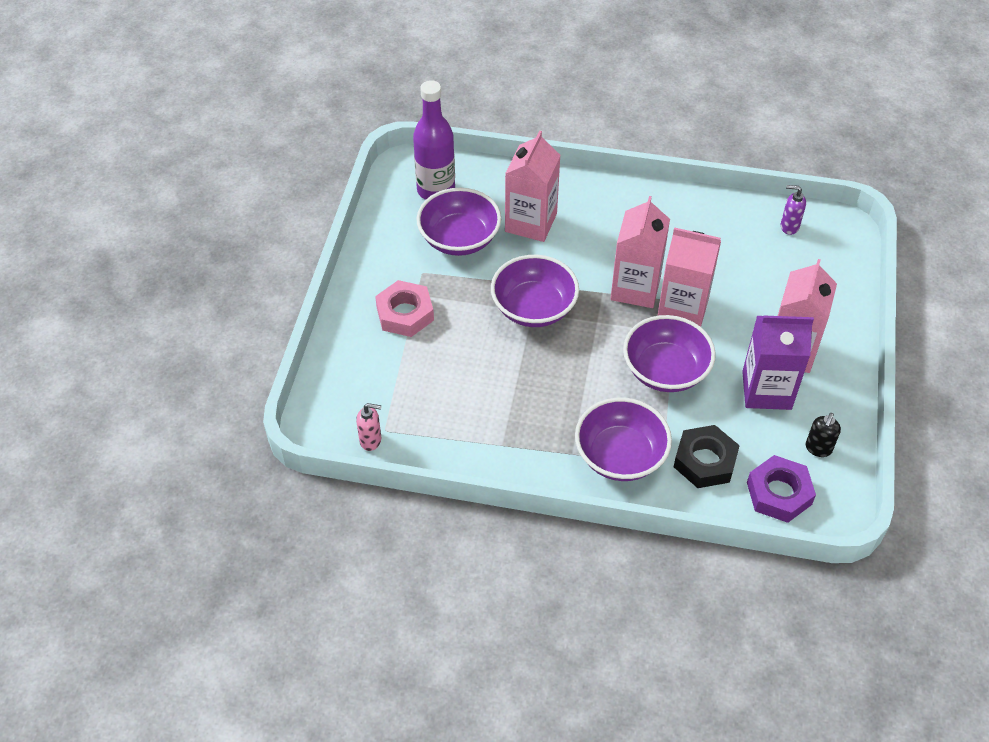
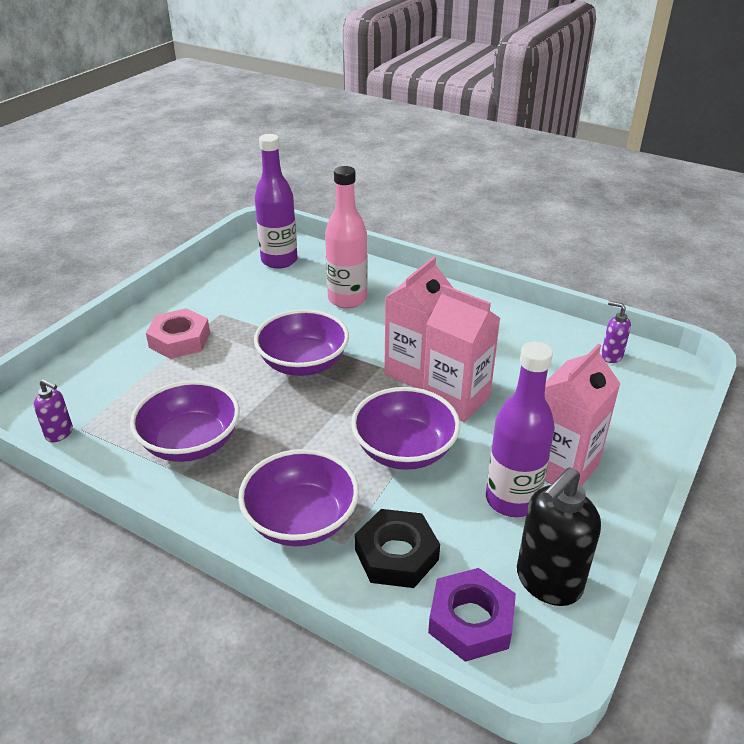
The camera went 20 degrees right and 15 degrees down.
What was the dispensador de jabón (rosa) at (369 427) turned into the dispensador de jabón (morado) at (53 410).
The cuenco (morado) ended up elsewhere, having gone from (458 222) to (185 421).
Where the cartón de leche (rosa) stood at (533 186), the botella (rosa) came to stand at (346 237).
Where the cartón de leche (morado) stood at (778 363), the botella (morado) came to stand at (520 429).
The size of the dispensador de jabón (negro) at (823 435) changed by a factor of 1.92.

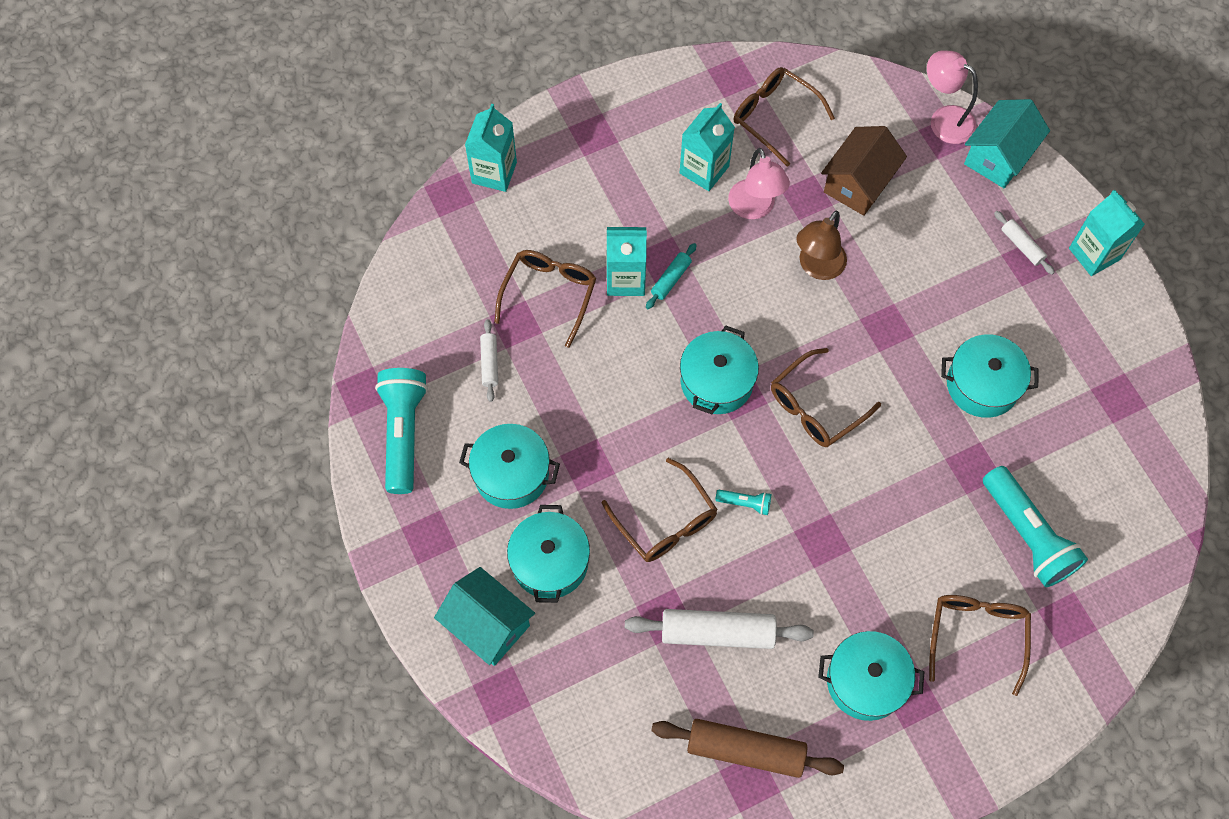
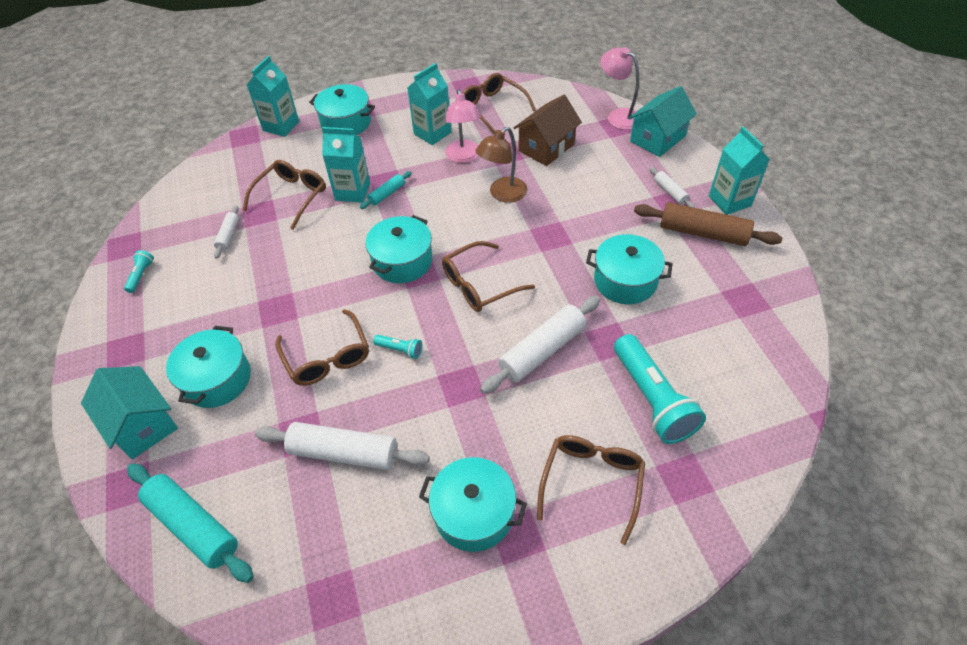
The camera went 10 degrees right and 15 degrees down.
The size of the lámpara de mano (turquesa) at (401 431) changed by a factor of 0.44.
The second view gained the rodillo (turquesa) at (190 523).
The olla (turquesa) ended up elsewhere, having gone from (509 466) to (342 109).
The second view gained the rodillo (blanco) at (540 345).
The rodillo (marrón) ended up elsewhere, having gone from (747 748) to (708 224).

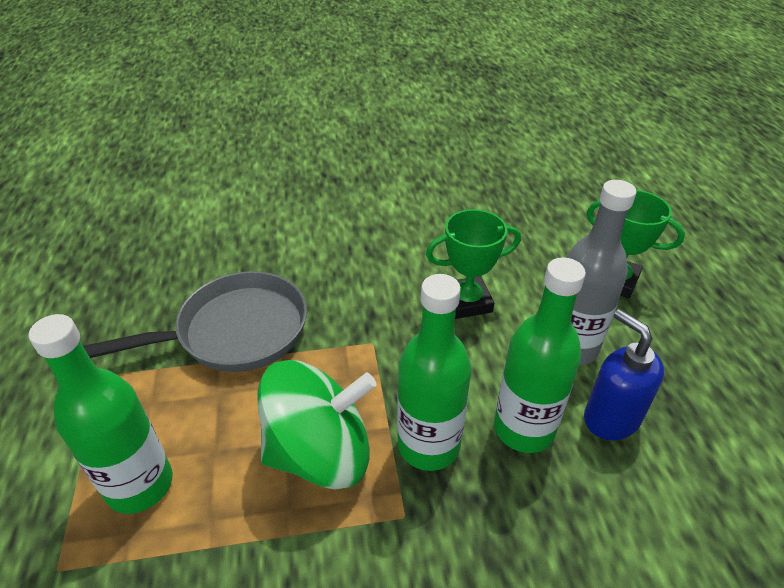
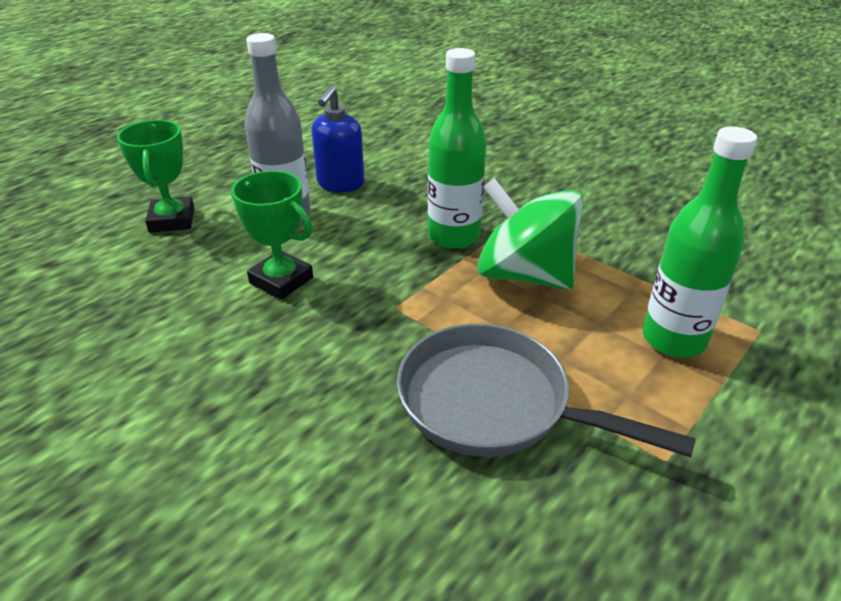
The camera went 130 degrees left and 5 degrees down.
The second view lost the botella (verde) at (540 355).

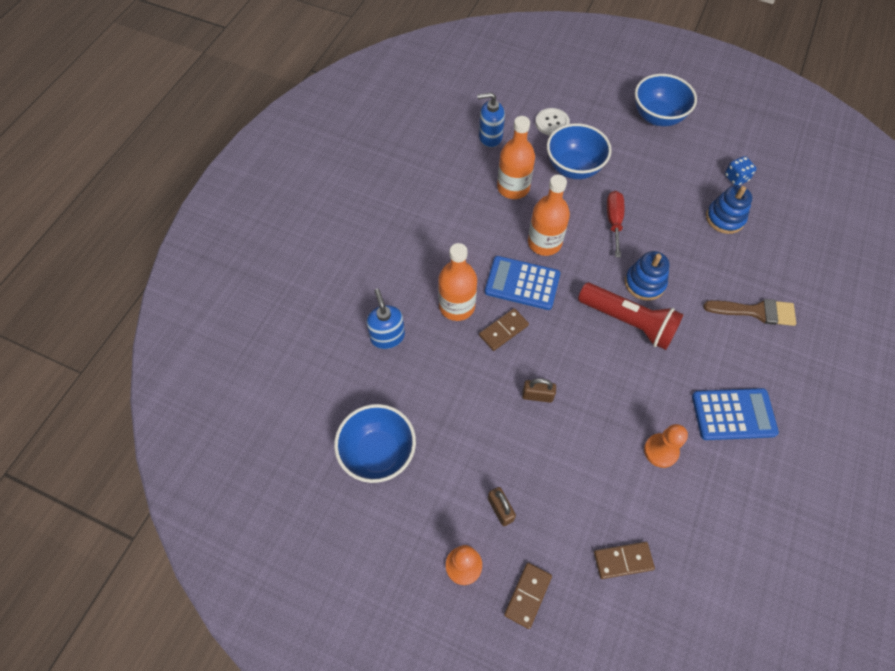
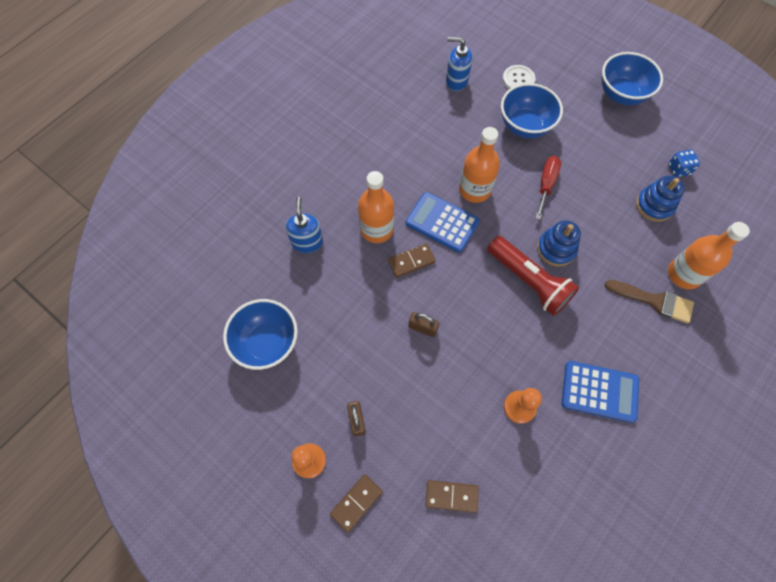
The camera went 15 degrees right and 5 degrees up.
The botella (naranja) ended up elsewhere, having gone from (516 157) to (709 255).

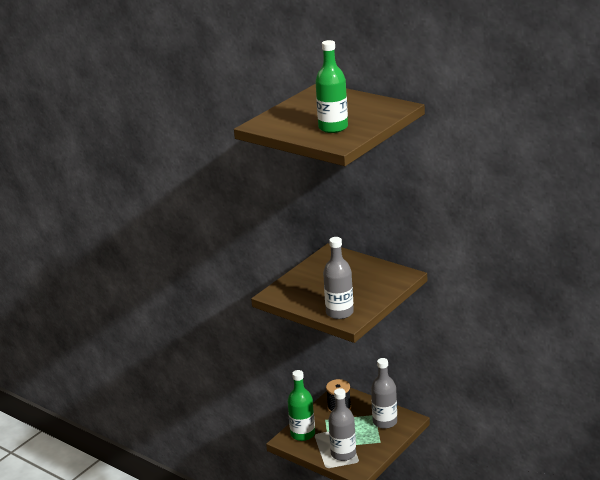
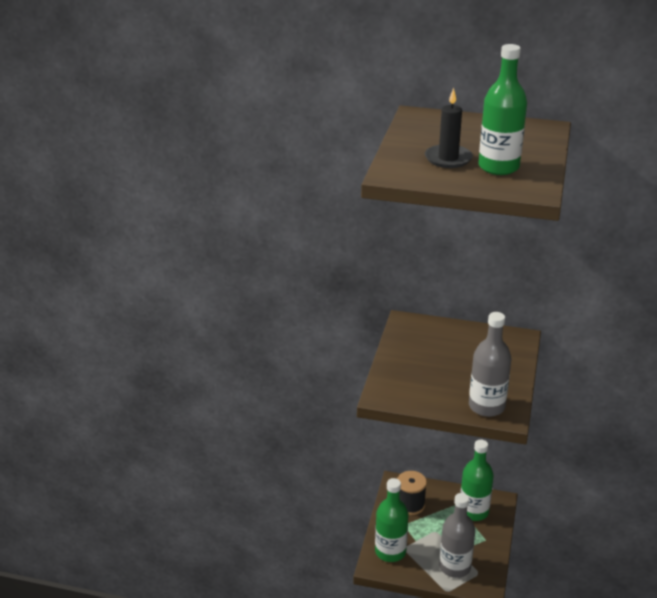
The camera went 25 degrees left and 5 degrees up.
The second view gained the vela (negro) at (449 128).
What was the botella (gris) at (384 393) turned into the botella (verde) at (477 480).

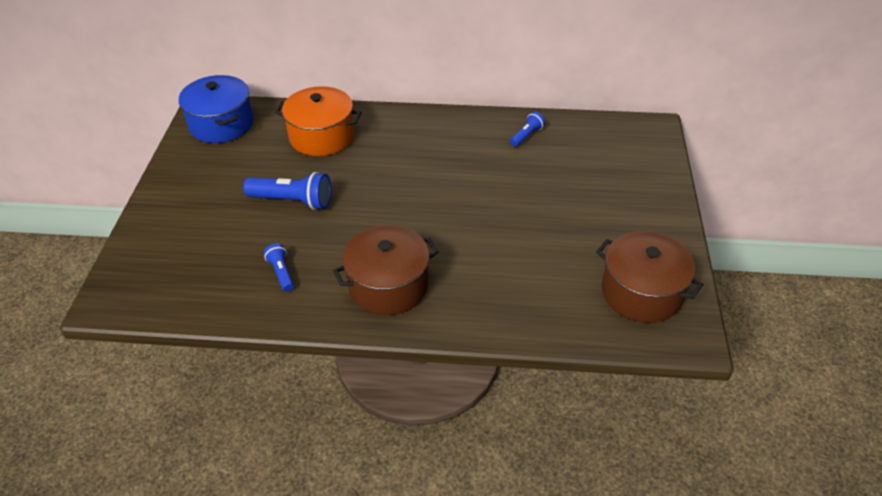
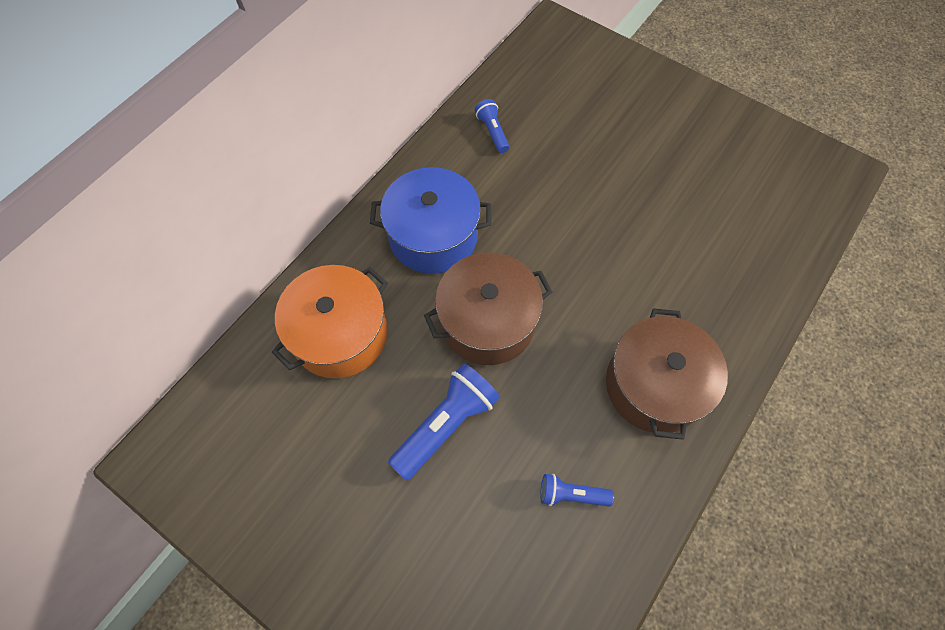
The camera went 60 degrees left and 20 degrees up.
The olla (azul) ended up elsewhere, having gone from (216 109) to (430 220).
The olla (marrón) ended up elsewhere, having gone from (650 277) to (488 308).

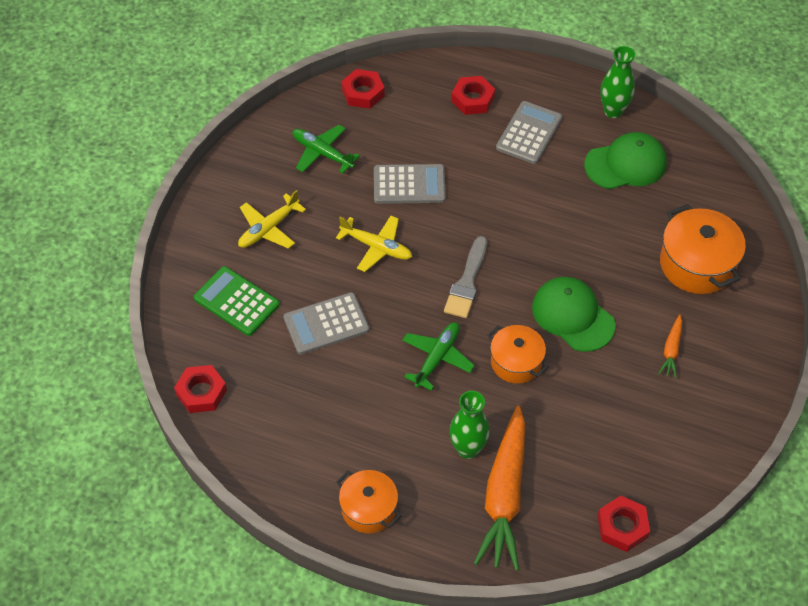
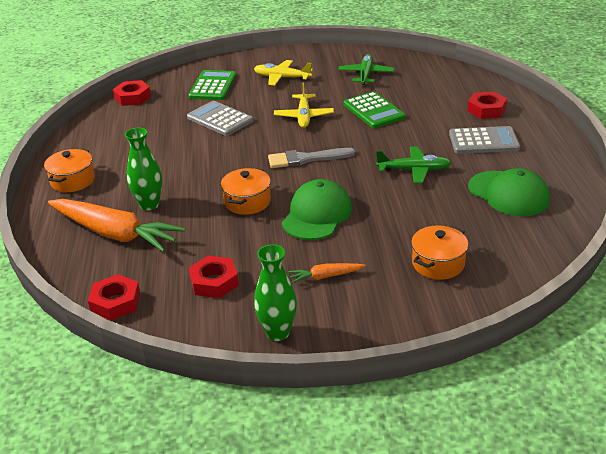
The camera went 65 degrees right and 20 degrees down.
The zanahoria (naranja) at (499 488) ended up facing another way, 135 degrees counterclockwise from before.
The tuerca (rojo) ended up elsewhere, having gone from (363 89) to (214 277).
The florero (verde) ended up elsewhere, having gone from (617 82) to (275 292).
What was the calculadora (gris) at (410 184) turned into the calculadora (verde) at (374 109).
The avión (verde) ended up elsewhere, having gone from (438 356) to (413 165).
The size of the olla (naranja) at (703 249) changed by a factor of 0.65.

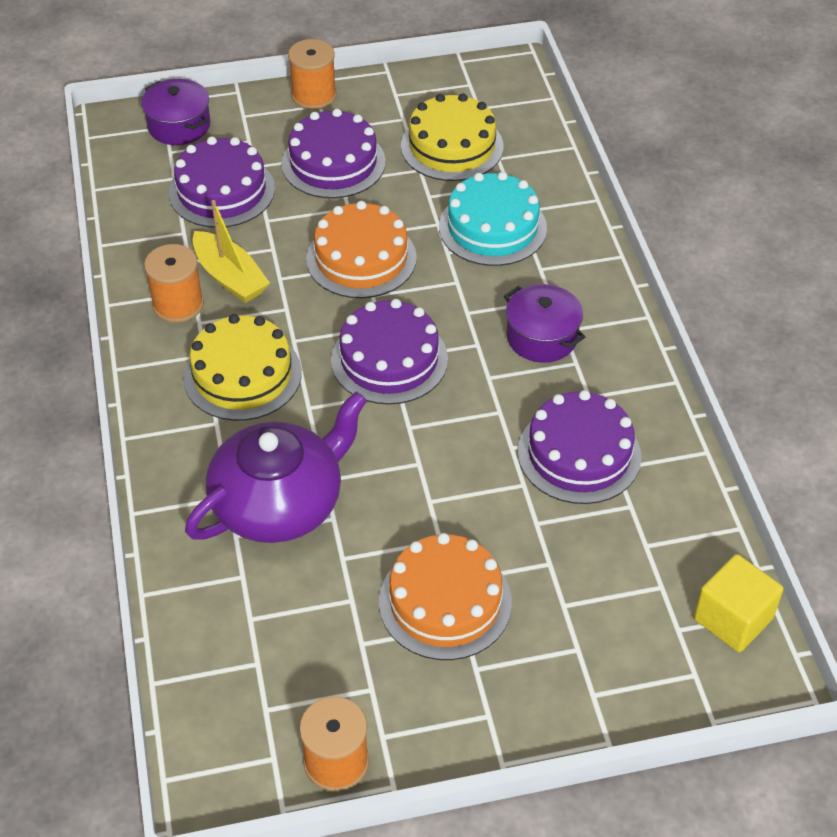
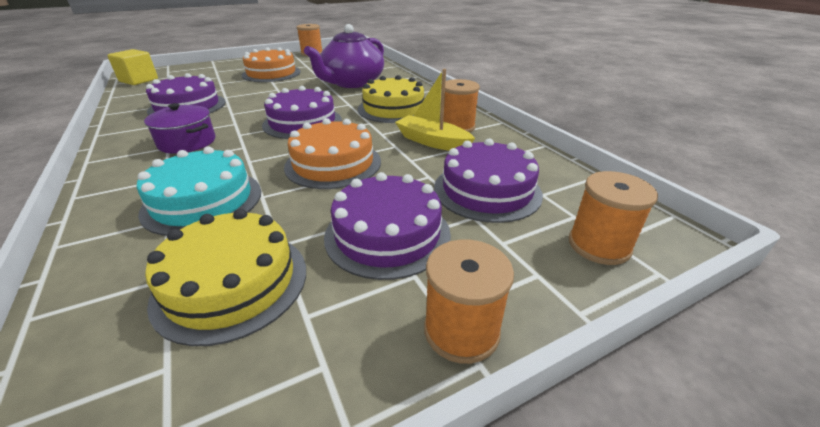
The camera went 165 degrees right and 15 degrees down.
Where the olla (morado) stood at (175 112), the carrete (naranja) came to stand at (613 218).

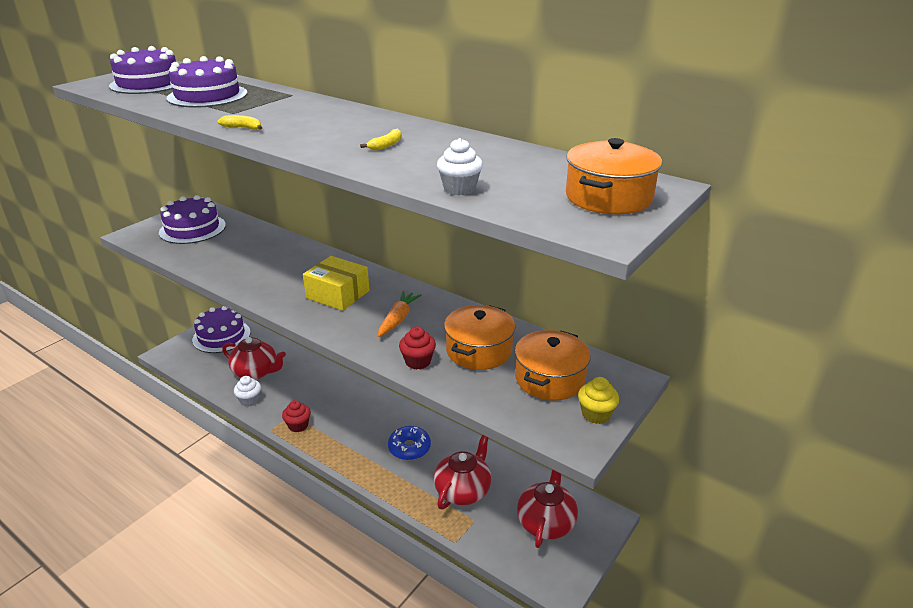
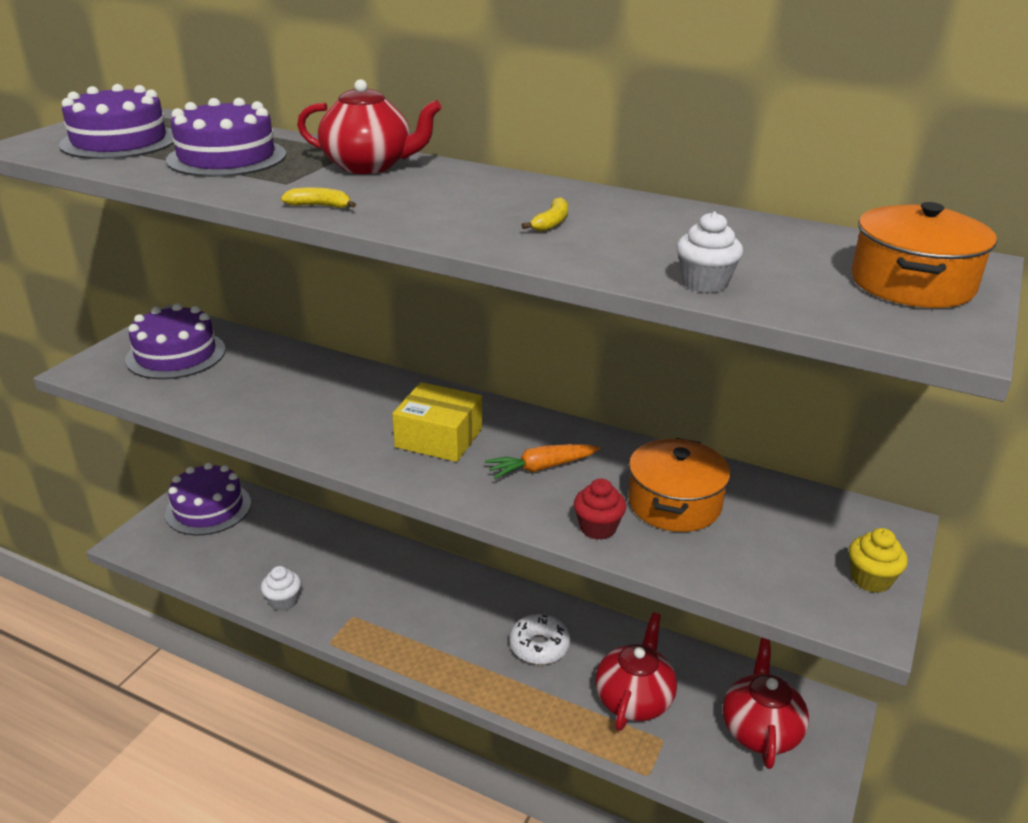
The camera went 10 degrees left and 0 degrees up.
The tetera (rojo) ended up elsewhere, having gone from (254 358) to (369 126).
The zanahoria (naranja) at (400 314) ended up facing another way, 120 degrees counterclockwise from before.
What was the rosquilla (azul) at (409 443) turned into the rosquilla (blanco) at (539 639).
The second view lost the magdalena (rojo) at (296 416).
The second view lost the olla (naranja) at (553 365).

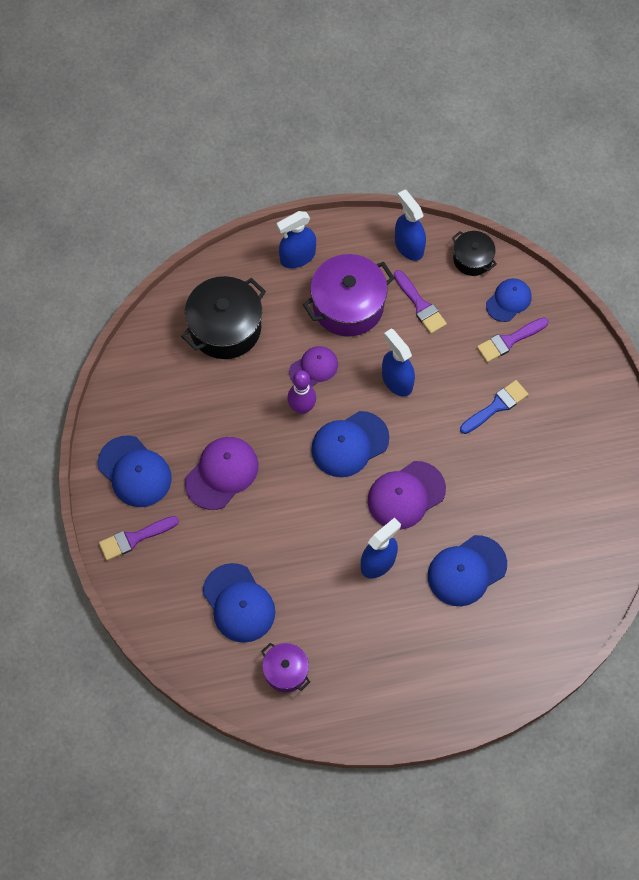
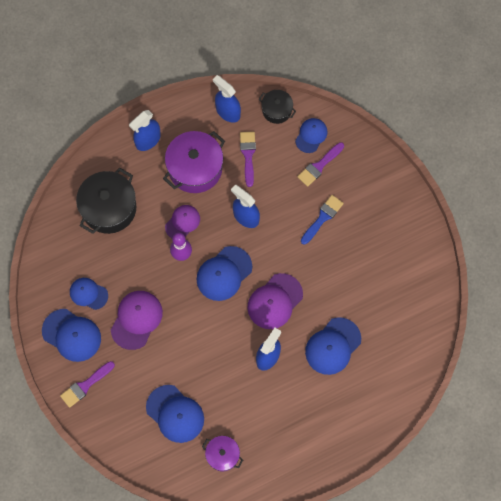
The camera went 15 degrees left and 5 degrees up.
The second view gained the gorra (azul) at (89 294).
The pincel (morado) at (420 302) ended up facing another way, 135 degrees counterclockwise from before.

